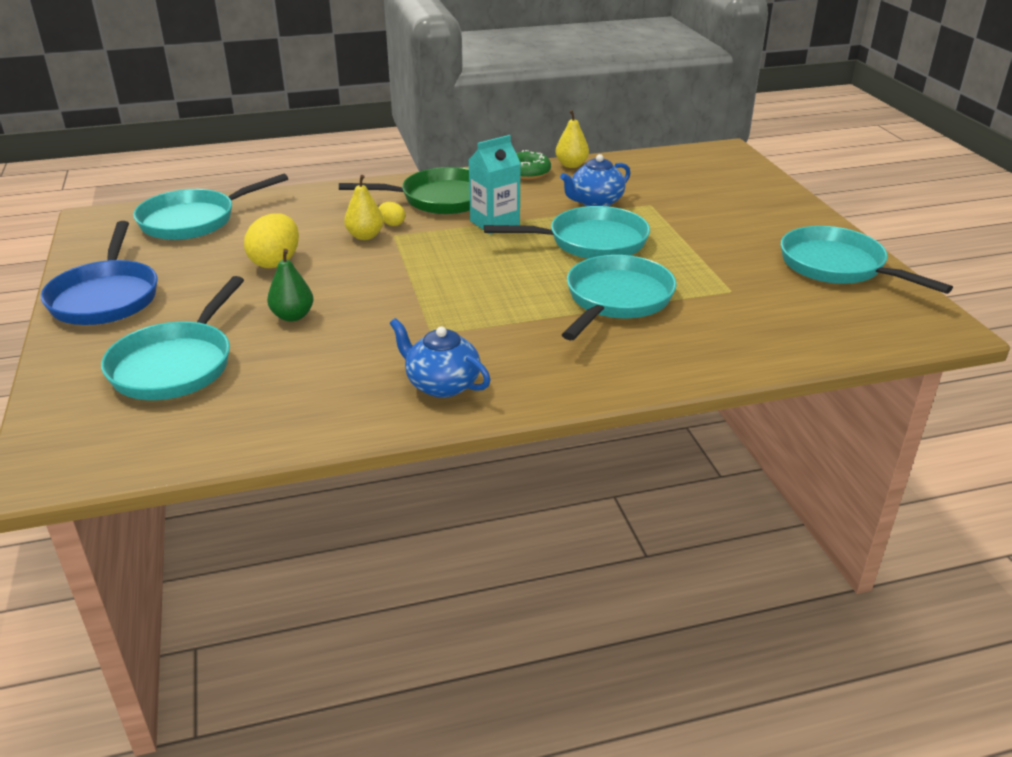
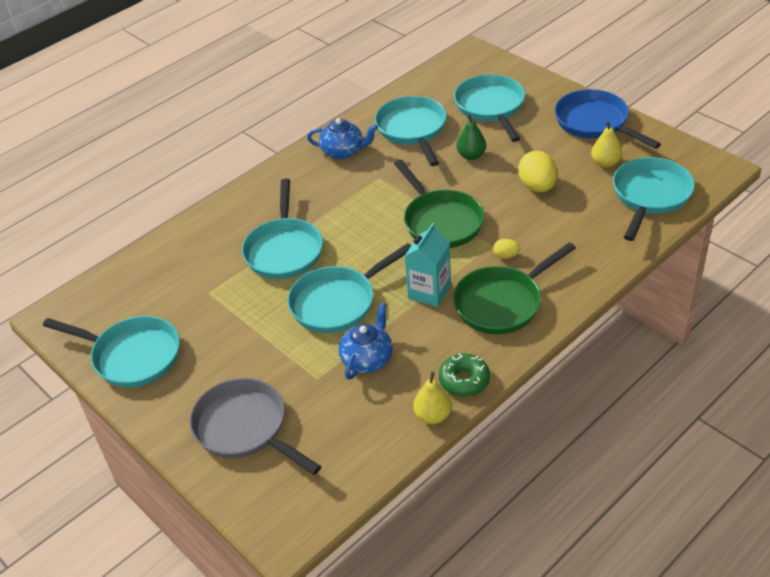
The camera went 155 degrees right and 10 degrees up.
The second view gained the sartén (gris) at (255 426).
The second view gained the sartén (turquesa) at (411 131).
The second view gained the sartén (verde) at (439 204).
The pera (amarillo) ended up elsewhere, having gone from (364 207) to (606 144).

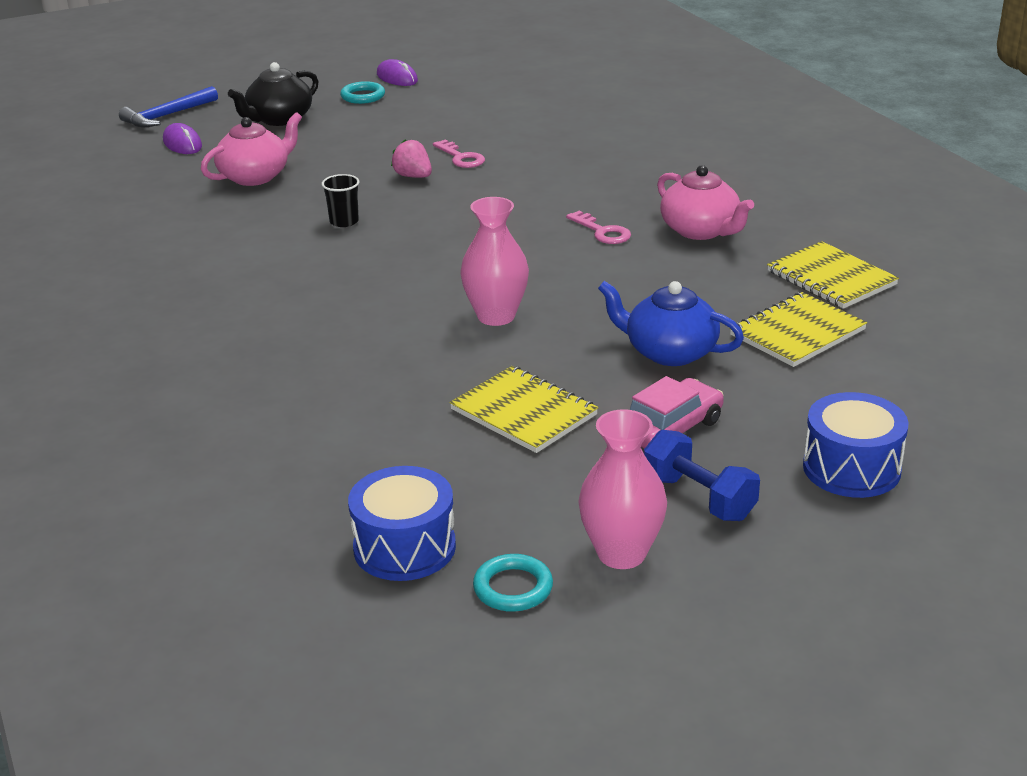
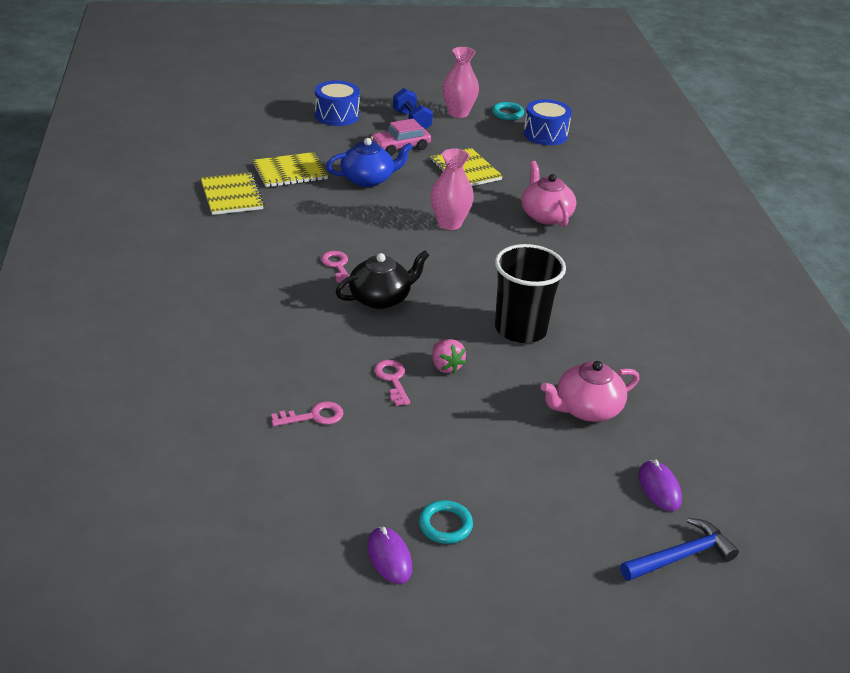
The camera went 165 degrees left and 5 degrees up.
The second view gained the llave (rosa) at (307 413).
The tetera (azul) at (671 323) ended up facing another way, 60 degrees counterclockwise from before.
The tetera (negro) ended up elsewhere, having gone from (273 94) to (383 280).
The size of the vaso (negro) at (340 200) changed by a factor of 2.24.
The tetera (rosa) ended up elsewhere, having gone from (705 202) to (548 194).

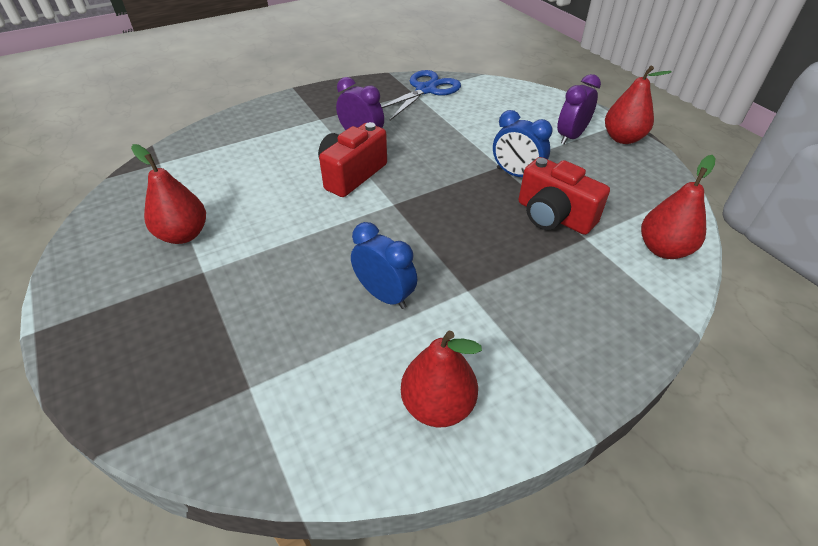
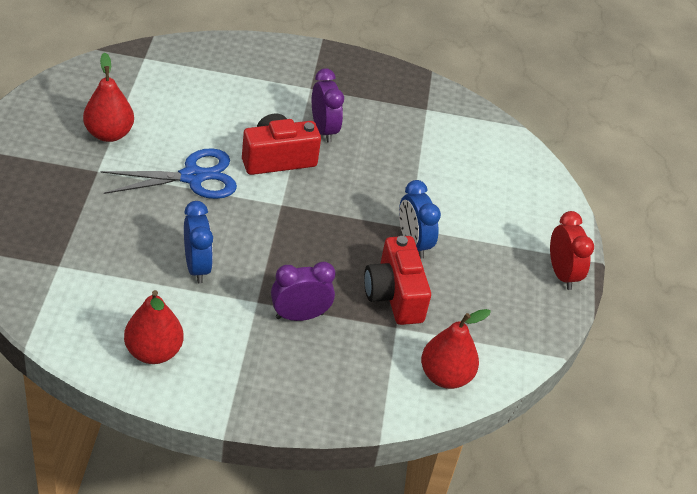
The camera went 30 degrees right and 0 degrees up.
The tijeras (azul) ended up elsewhere, having gone from (421 95) to (168 173).
The despertador (morado) ended up elsewhere, having gone from (579 109) to (303 291).
Where the pera (rojo) stood at (638 105), the despertador (rojo) came to stand at (572 250).

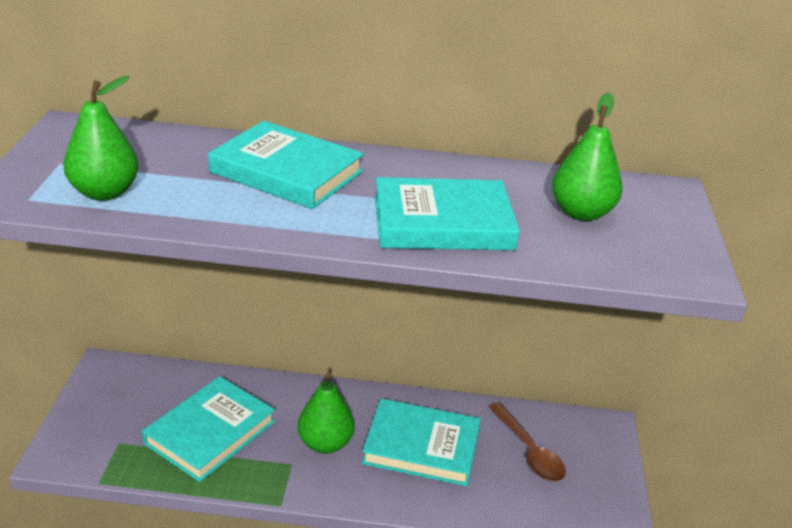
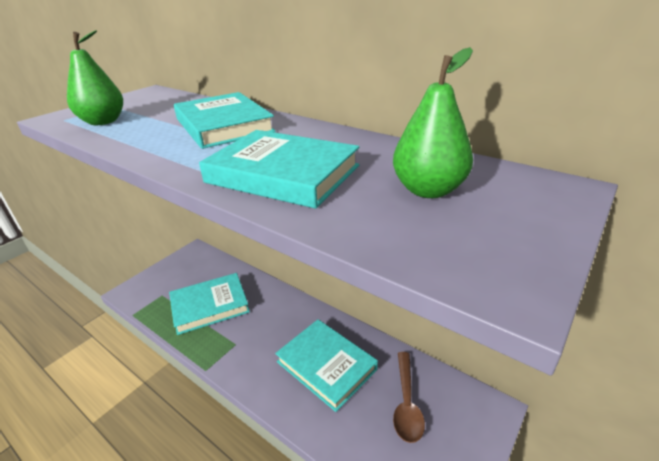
The camera went 35 degrees right and 0 degrees up.
The second view lost the pera (verde) at (326 413).

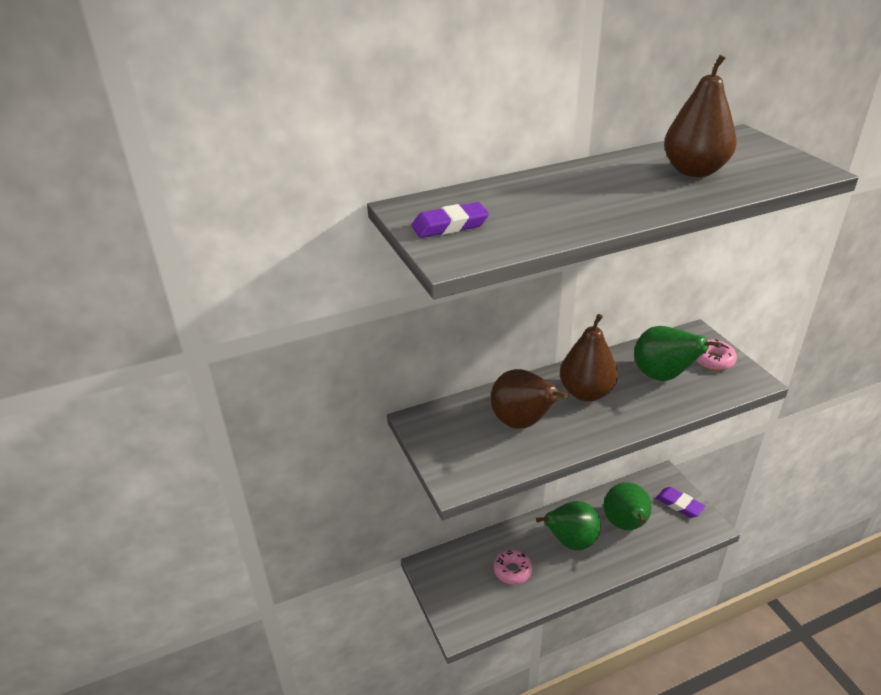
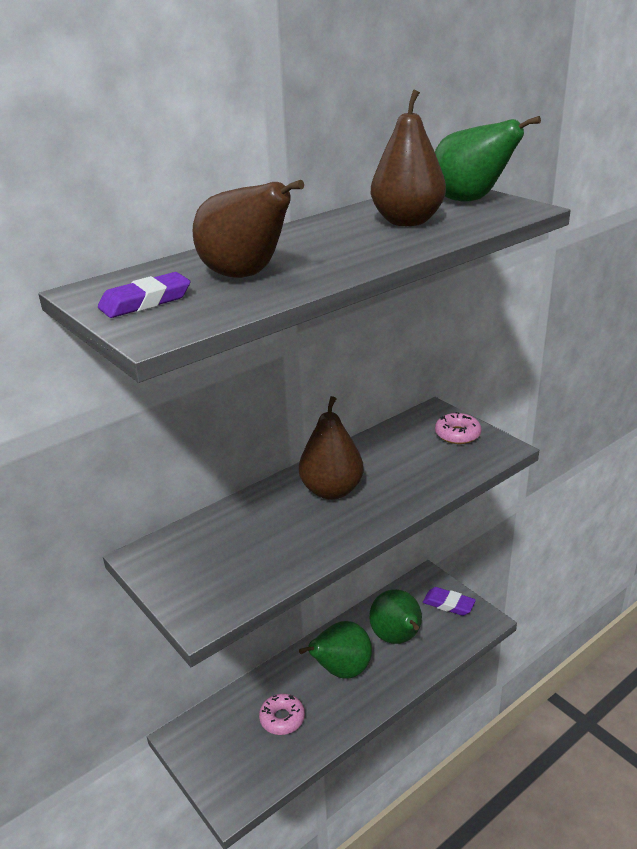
The camera went 15 degrees left and 5 degrees down.
The pera (marrón) ended up elsewhere, having gone from (529 399) to (248 229).
The pera (verde) ended up elsewhere, having gone from (678 353) to (488 158).

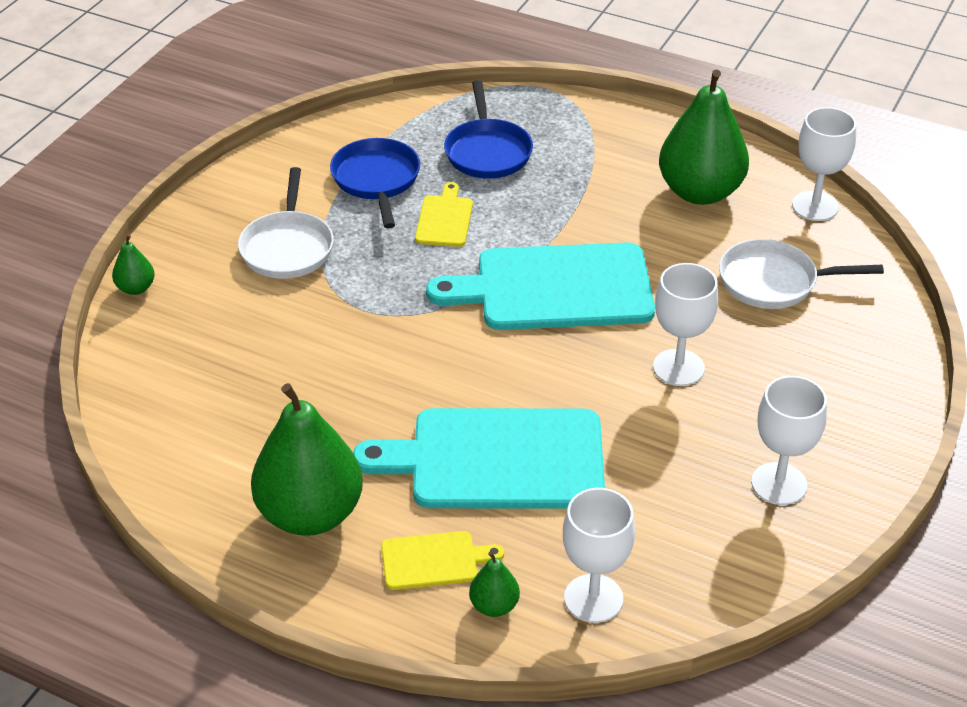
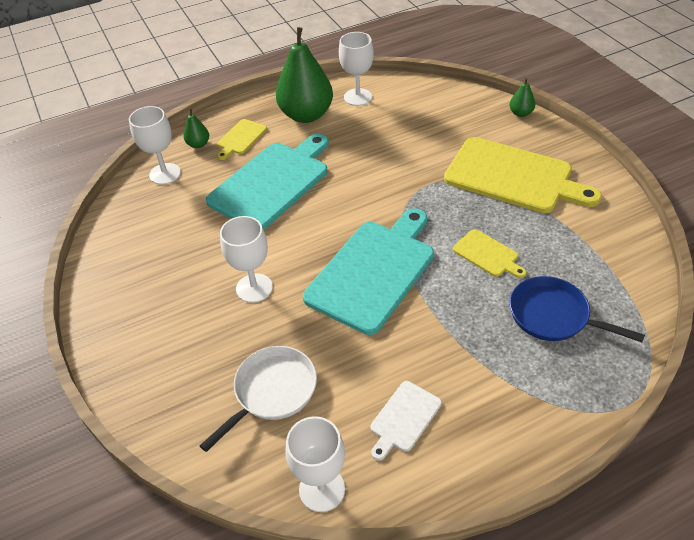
The camera went 130 degrees right and 5 degrees up.
The copa (blanco) ended up elsewhere, having gone from (789 440) to (356 69).
Where the pera (verde) stood at (704 137), the tabla de cortar (blanco) came to stand at (406 421).
Where the sartén (blanco) stood at (286 223), the tabla de cortar (amarillo) came to stand at (523 175).
The second view lost the sartén (azul) at (375 183).

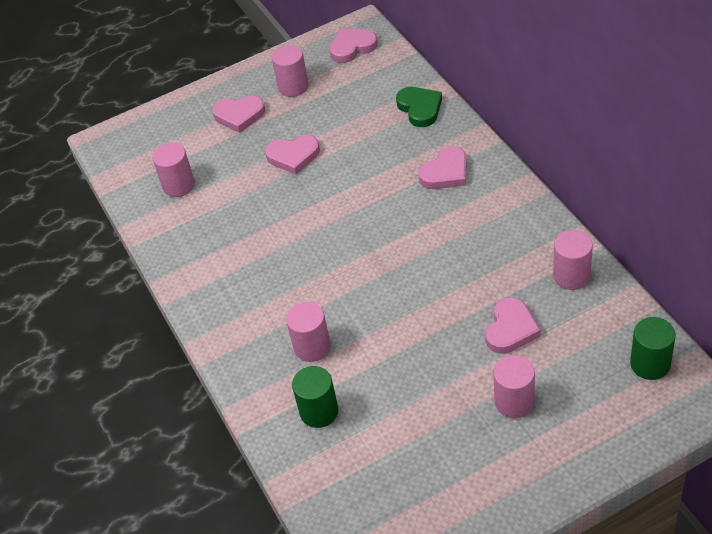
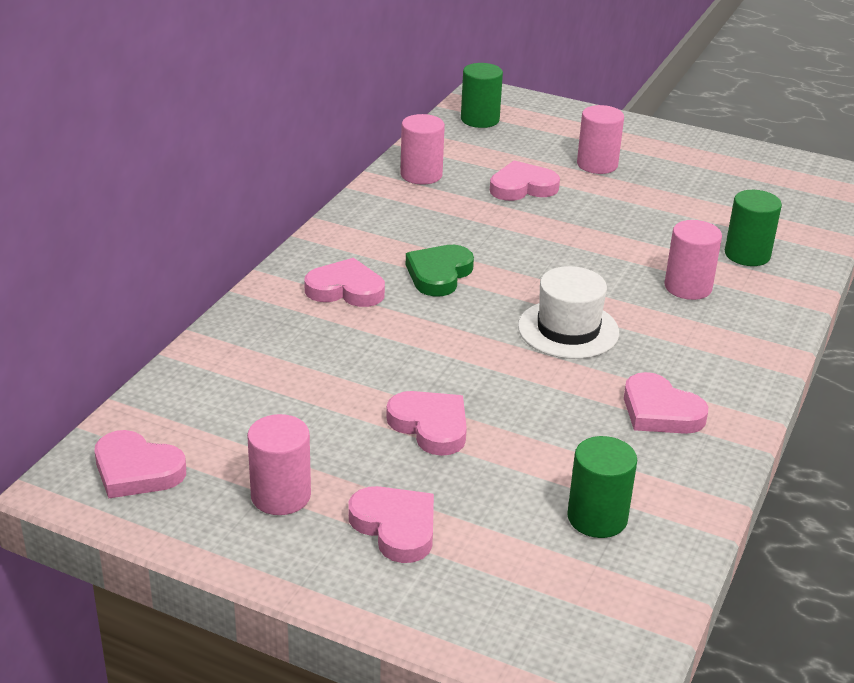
The camera went 135 degrees left and 15 degrees down.
The corazón (verde) ended up elsewhere, having gone from (419 107) to (440 271).
The second view gained the sombrero (blanco) at (568 312).
What was the cilindro (rosa) at (173 170) turned into the cilindro (verde) at (602 487).
The second view gained the corazón (rosa) at (666 403).

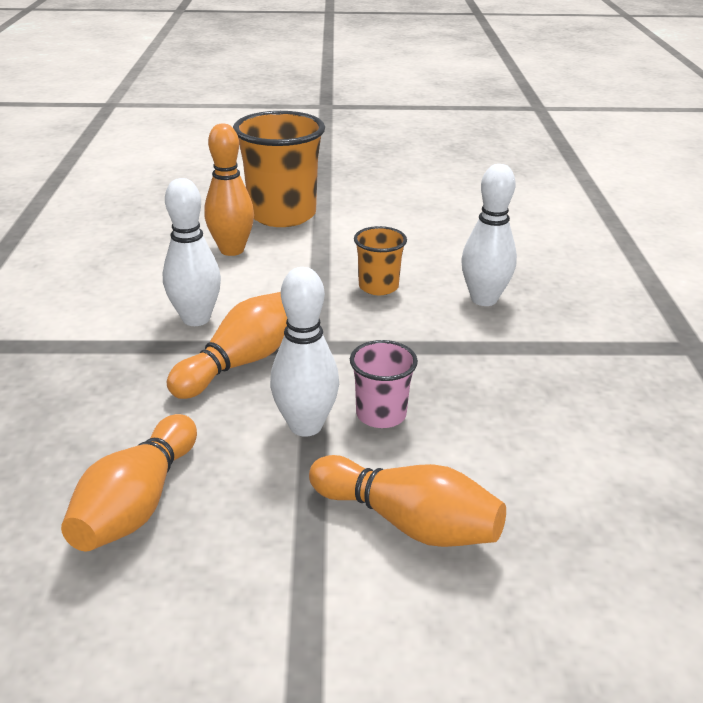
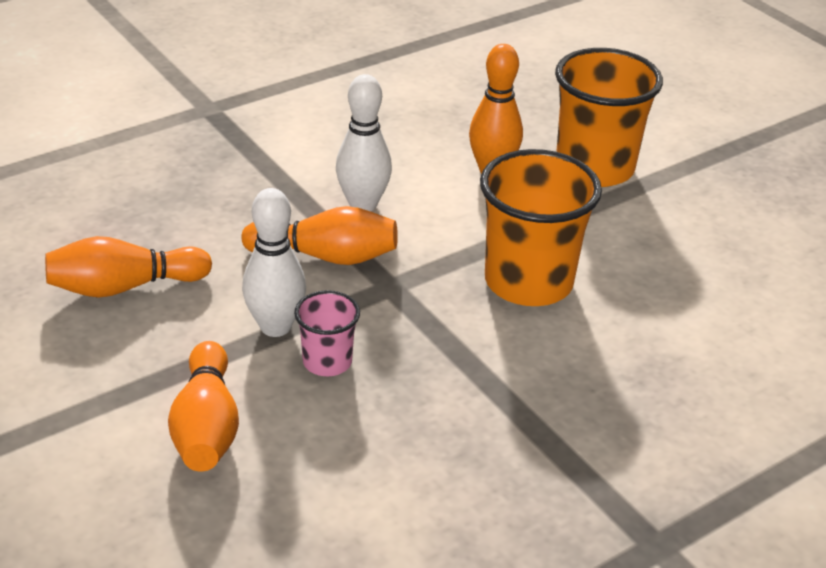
The camera went 55 degrees right and 5 degrees up.
The size of the vaso (naranja) at (380 260) changed by a factor of 1.96.
The second view lost the bolo (blanco) at (489 235).

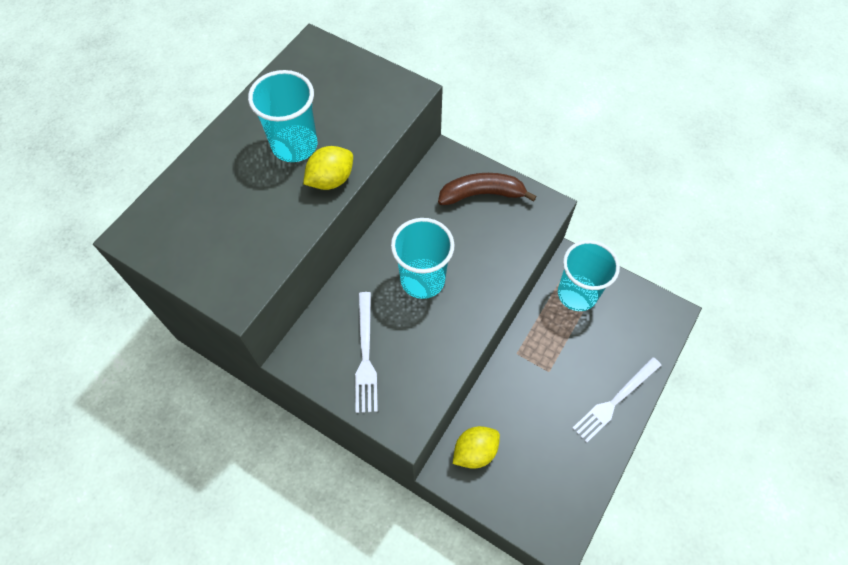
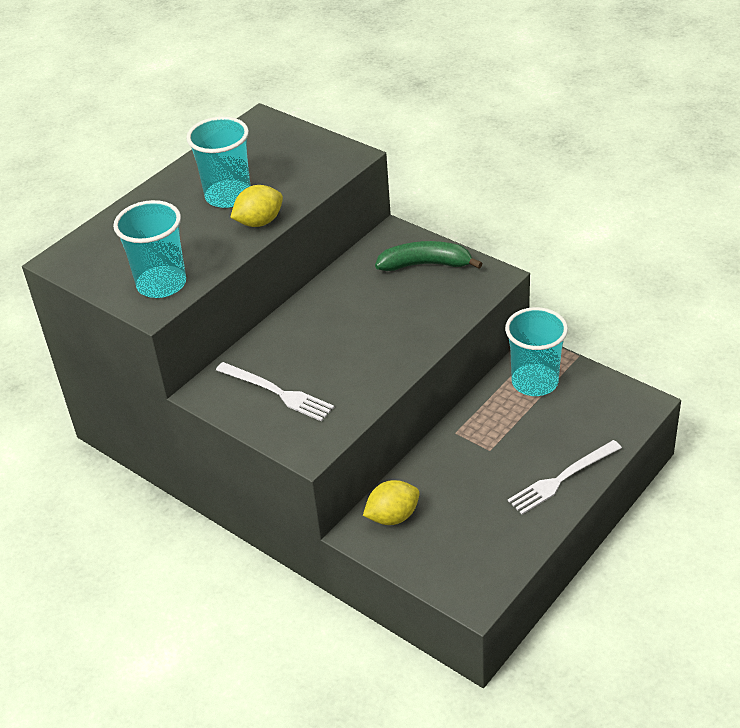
The camera went 10 degrees right and 20 degrees down.
The vaso (turquesa) ended up elsewhere, having gone from (423 258) to (149 249).
The tenedor (blanco) at (366 352) ended up facing another way, 60 degrees counterclockwise from before.
What was the plátano (marrón) at (487 189) turned into the plátano (verde) at (429 256).

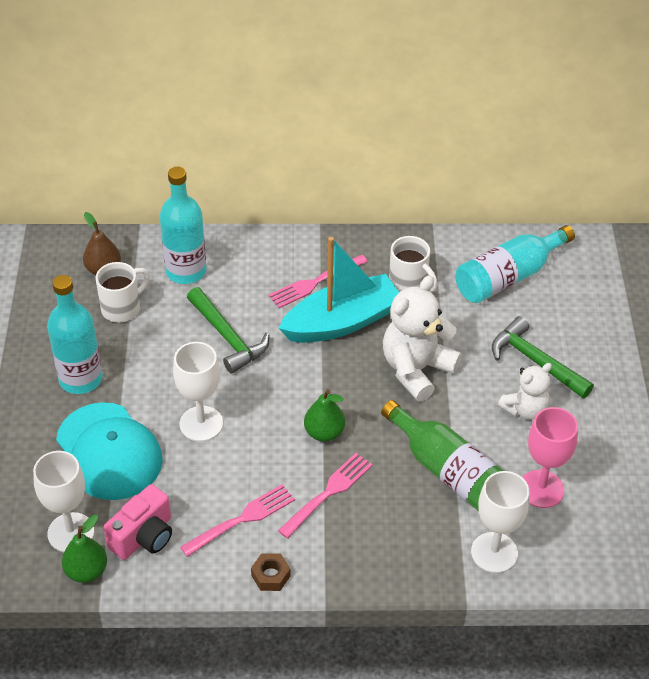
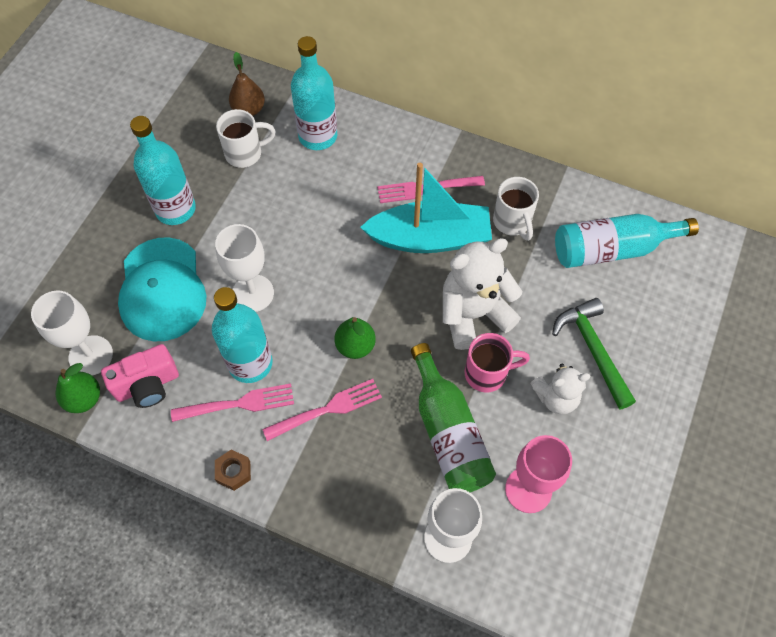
The camera went 25 degrees right and 15 degrees up.
The second view gained the botella (turquesa) at (242 335).
The second view gained the taza (rosa) at (497 362).
The second view lost the martillo (verde) at (228 330).

